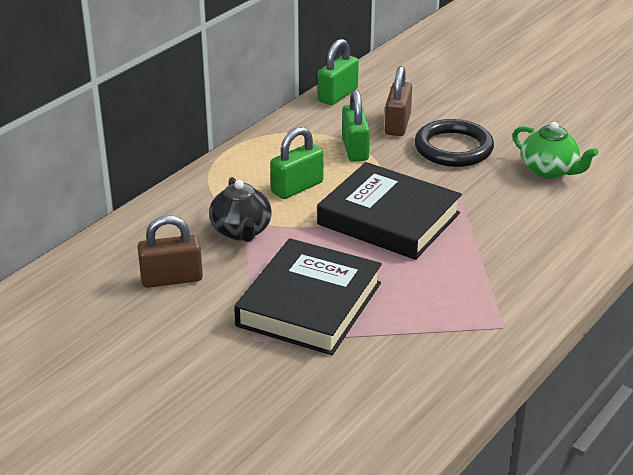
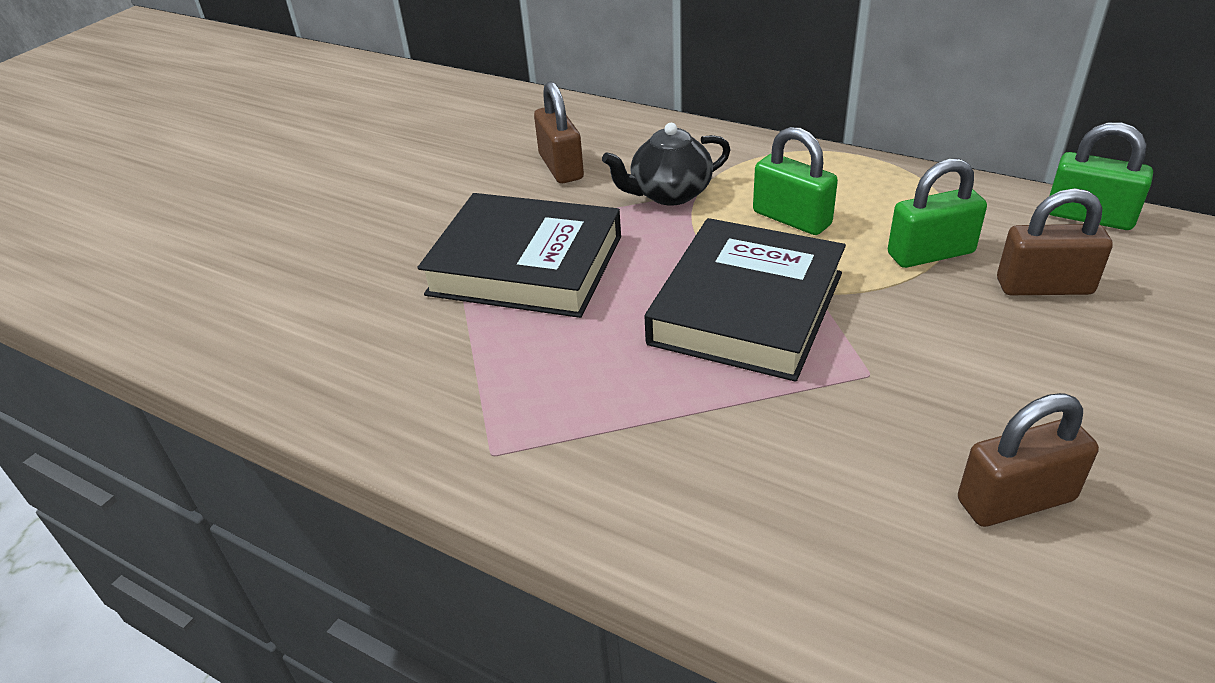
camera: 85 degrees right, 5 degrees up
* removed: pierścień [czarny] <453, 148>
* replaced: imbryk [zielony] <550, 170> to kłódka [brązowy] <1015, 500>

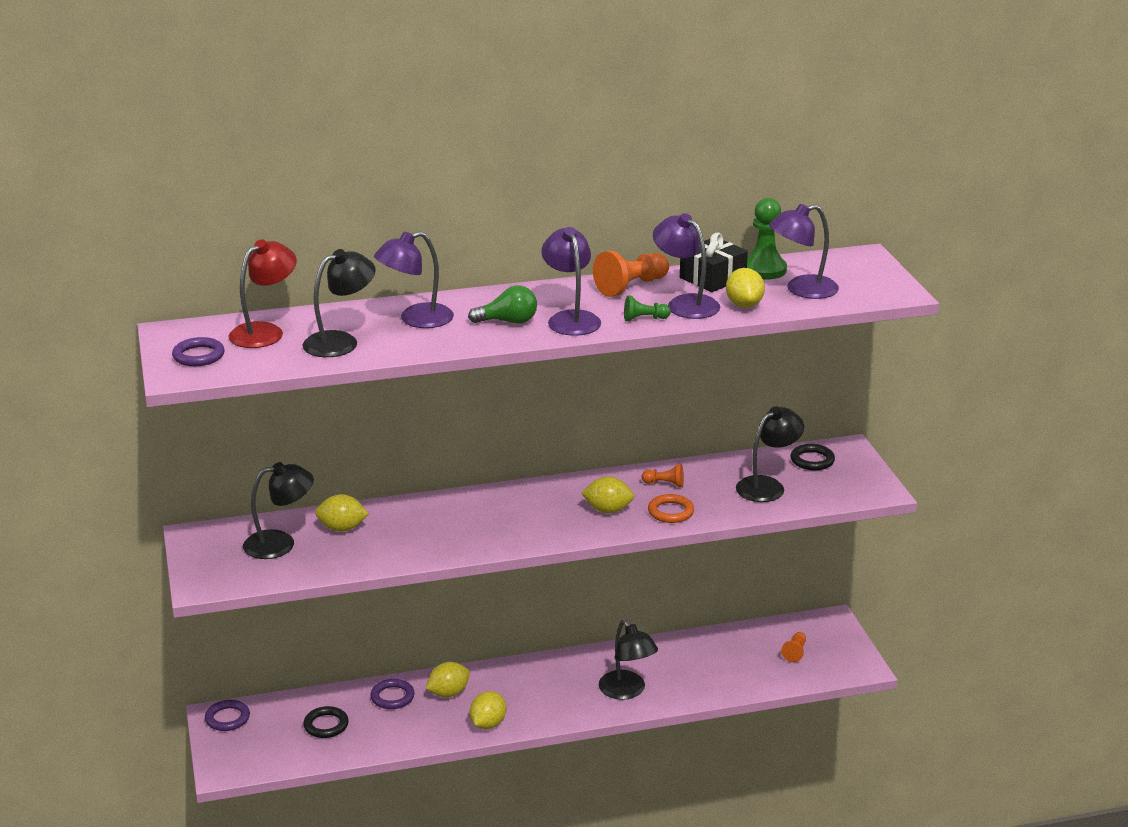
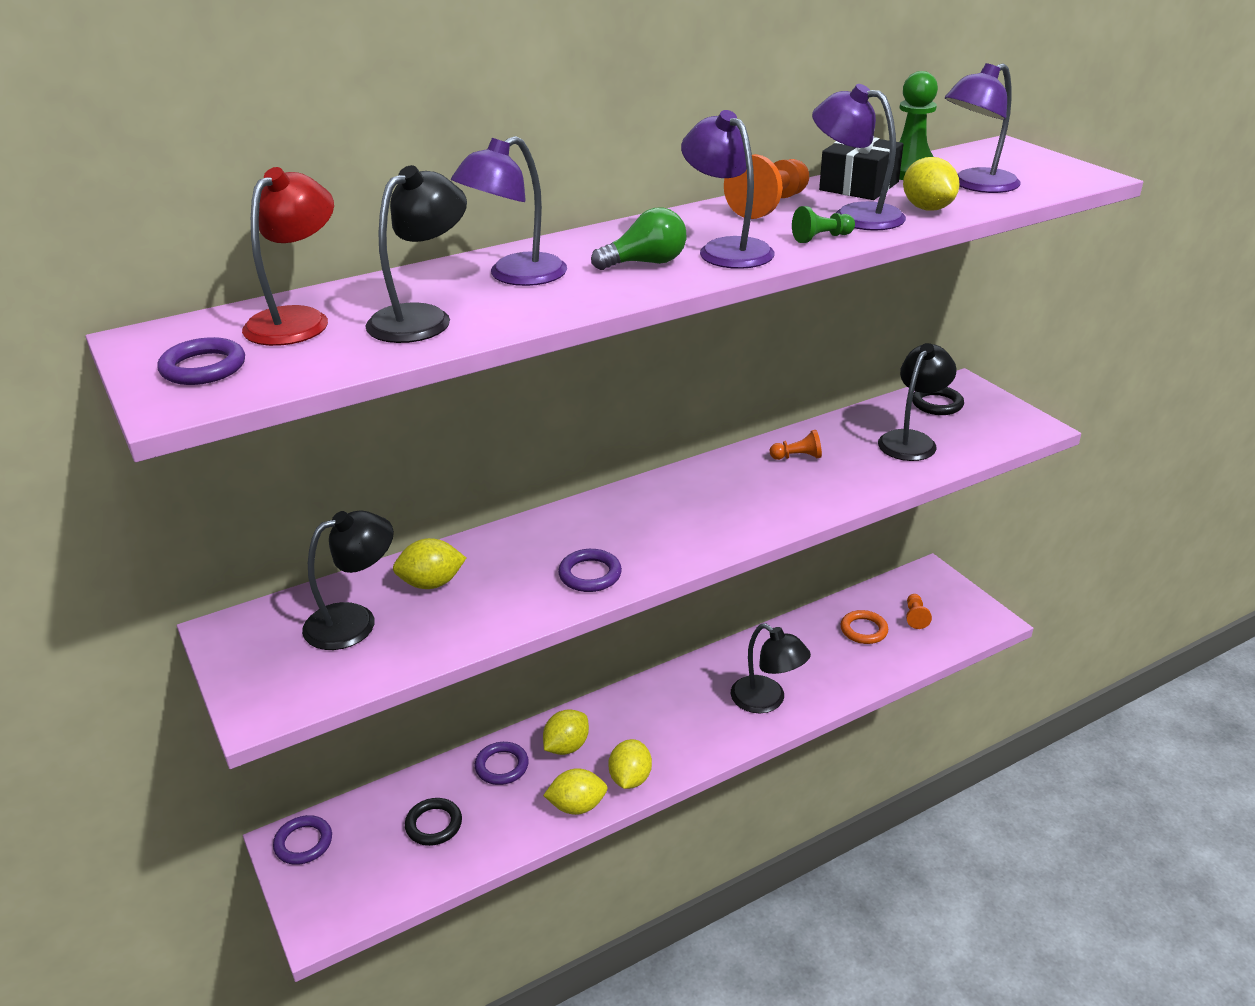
camera: 15 degrees left, 5 degrees up
* moved: cytryna [żółty] <608, 510> to <577, 806>
* moved: pierścień [pomarańczowy] <670, 512> to <863, 630>
* added: pierścień [fioletowy] <590, 574>

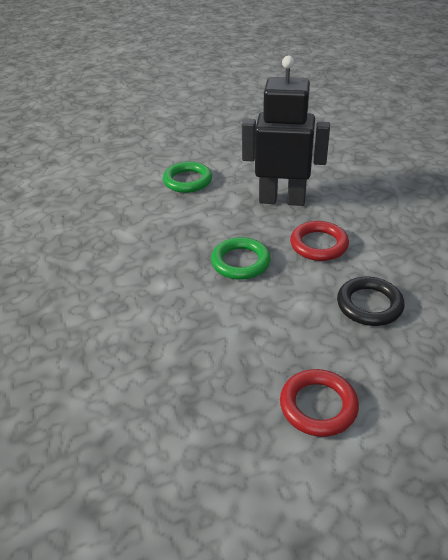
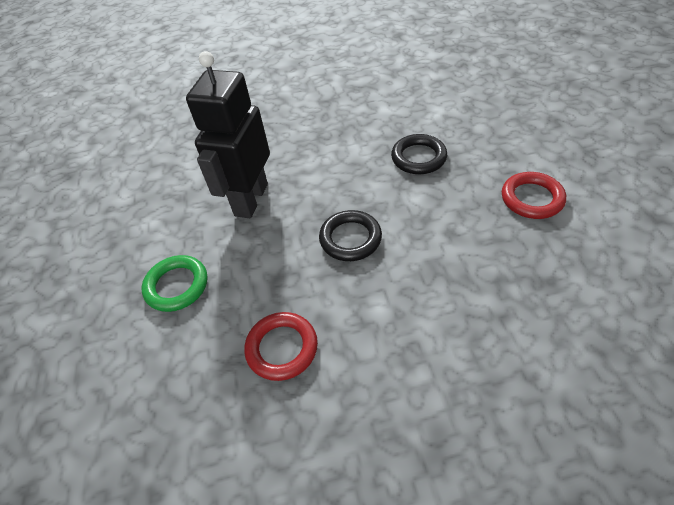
camera: 80 degrees left, 10 degrees up
* moved: pierścień [czerwony] <319, 244> to <282, 348>
* recoloured: pierścień [zielony] <240, 262> to pierścień [czarny] <350, 239>

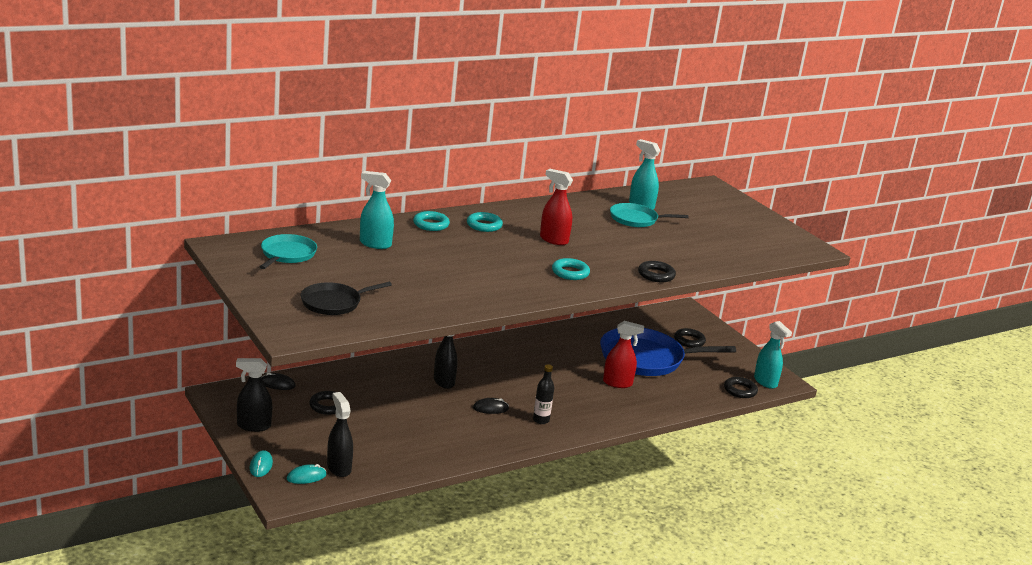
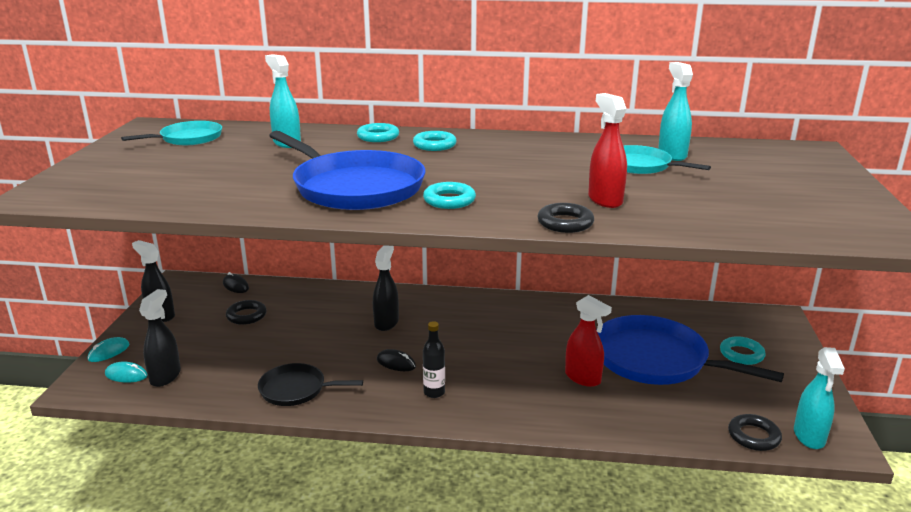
camera: 40 degrees right, 0 degrees up
* moved: spryskiwacz [czerwony] <553, 240> to <605, 200>
* moved: patelnia [czarny] <334, 303> to <296, 389>
* recoloured: pierścień [czarny] <689, 341> to pierścień [turkusowy] <741, 354>
* added: patelnia [niebieski] <354, 187>

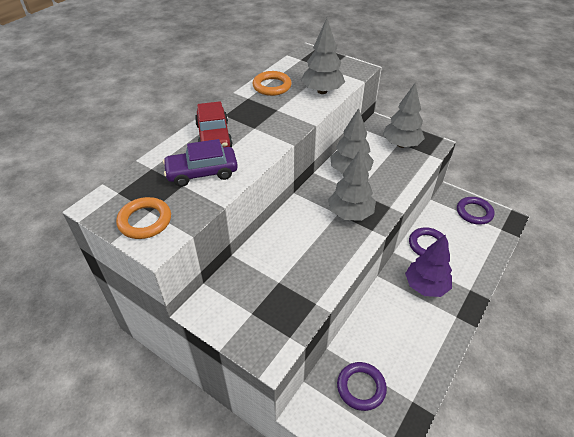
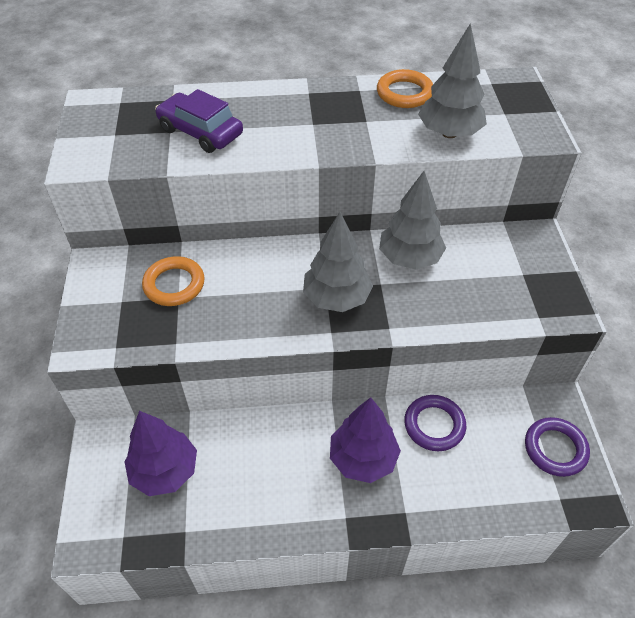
camera: 50 degrees right, 5 degrees up
* removed: drzewko [szary] <401, 144>
* removed: samochód [czerwony] <214, 136>
* moved: pierścień [pomarańczowy] <145, 221> to <174, 284>
* replaced: pierścień [fioletowy] <361, 387> to drzewko [fioletowy] <165, 471>

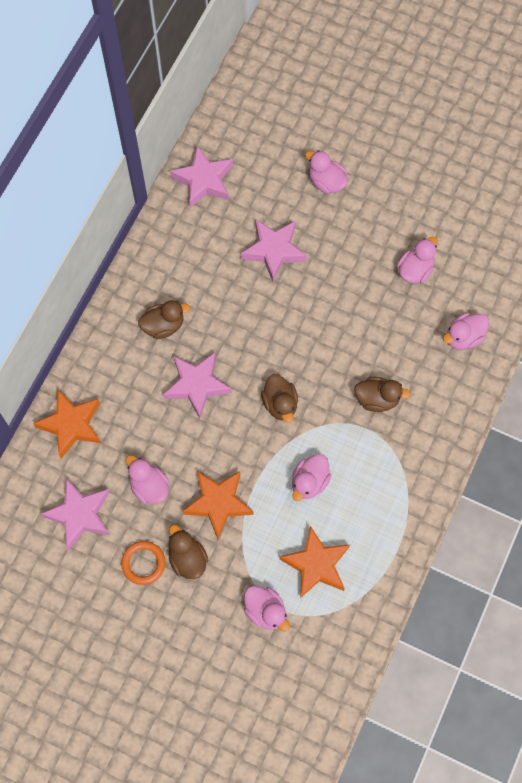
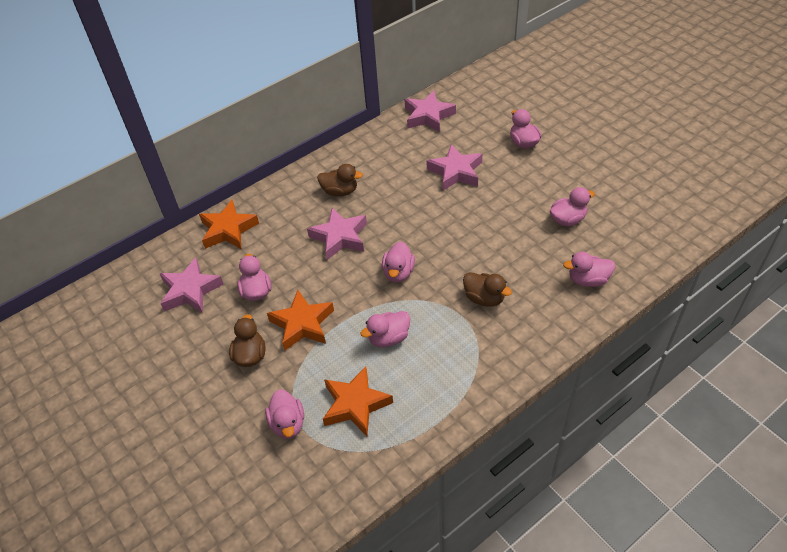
camera: 30 degrees right, 20 degrees down
* recoloured: kaczka [brązowy] <280, 404> to kaczka [różowy] <398, 272>
* removed: pierścień [pomarańczowy] <143, 563>

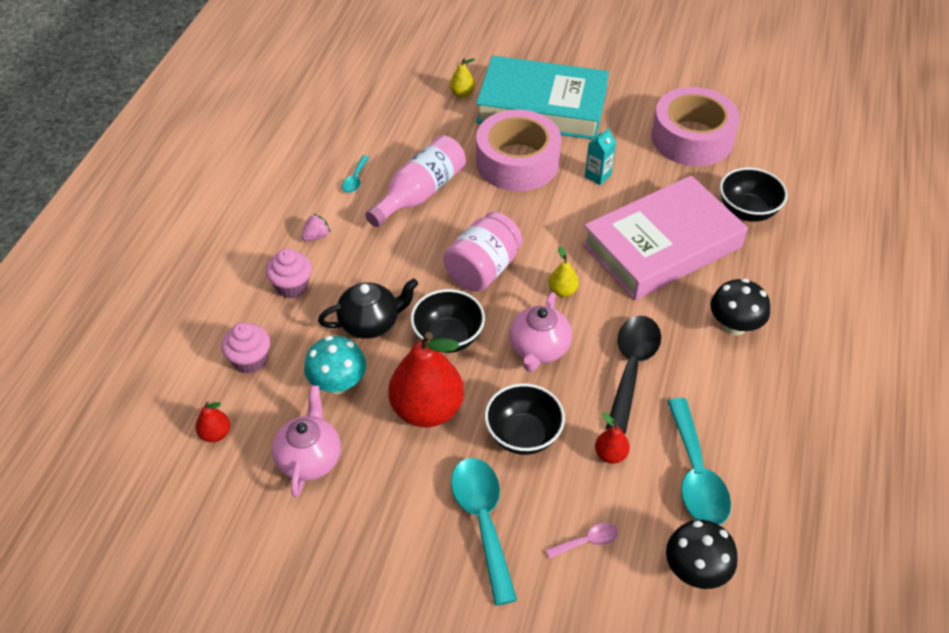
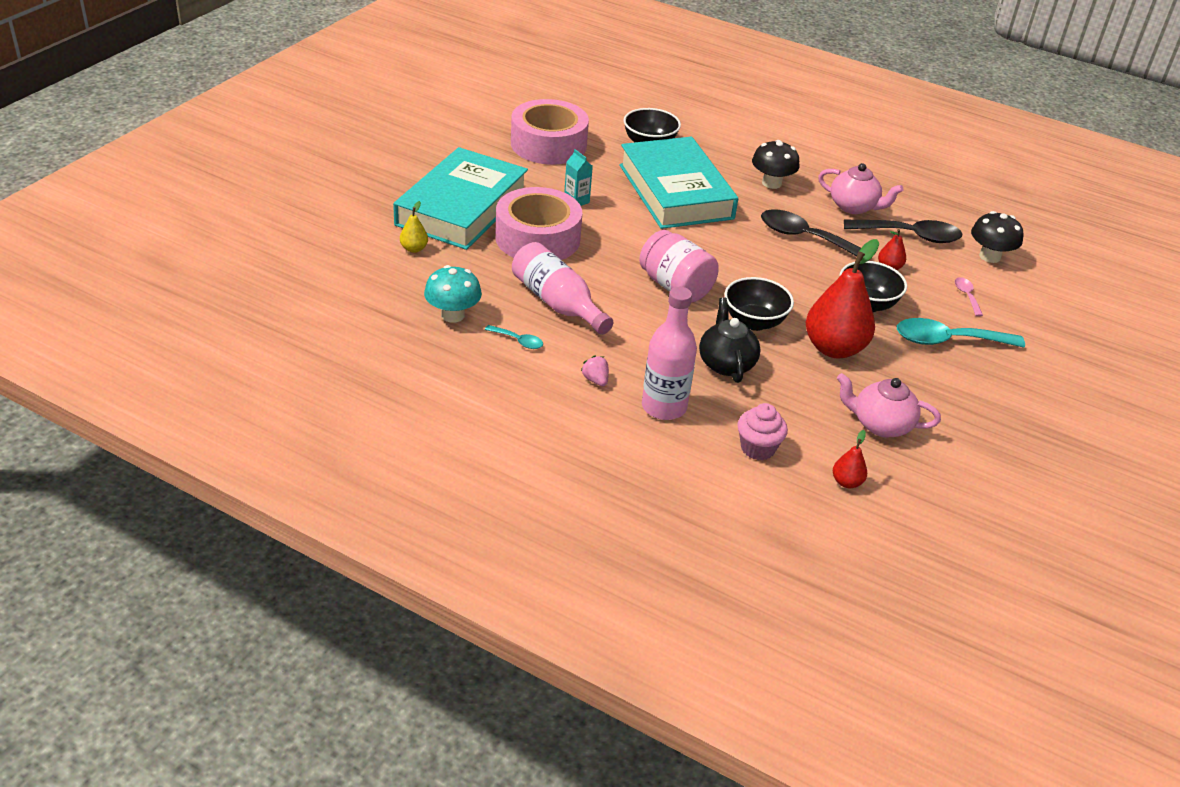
camera: 80 degrees left, 10 degrees down
* recoloured: książka [różowy] <662, 245> to książka [turkusowy] <675, 191>
* removed: gruszka [żółty] <562, 291>
* replaced: muffinka [różowy] <292, 286> to butelka [różowy] <664, 407>
* moved: imbryk [różowy] <539, 349> to <854, 207>
* moved: grzyb [turkusowy] <338, 383> to <453, 315>
* recoloured: łyżka [turkusowy] <695, 474> to łyżka [czarny] <909, 236>

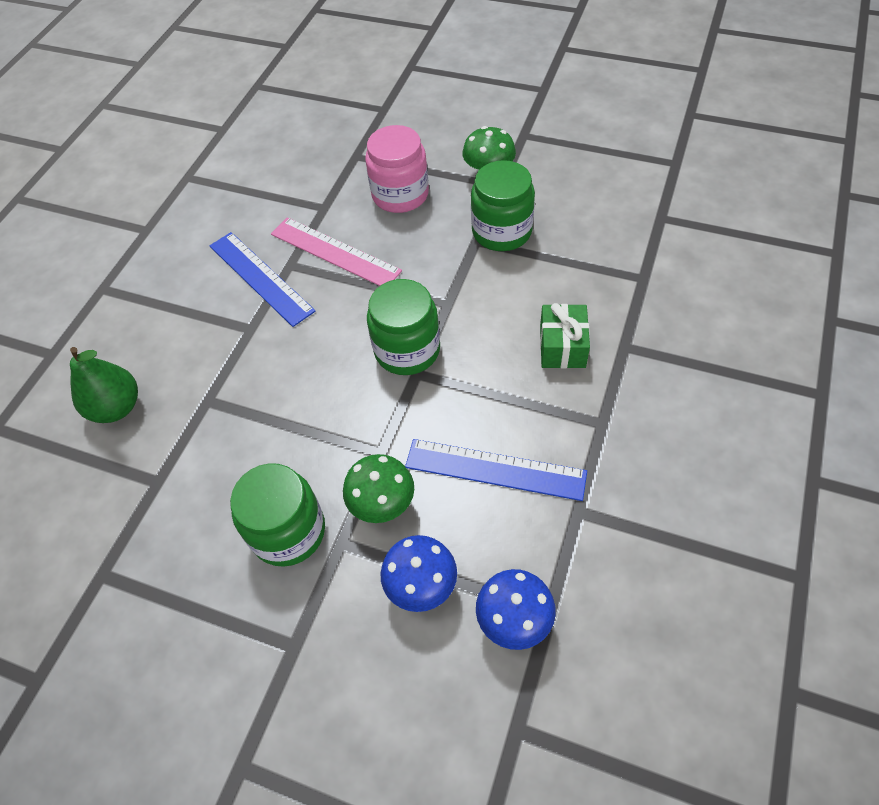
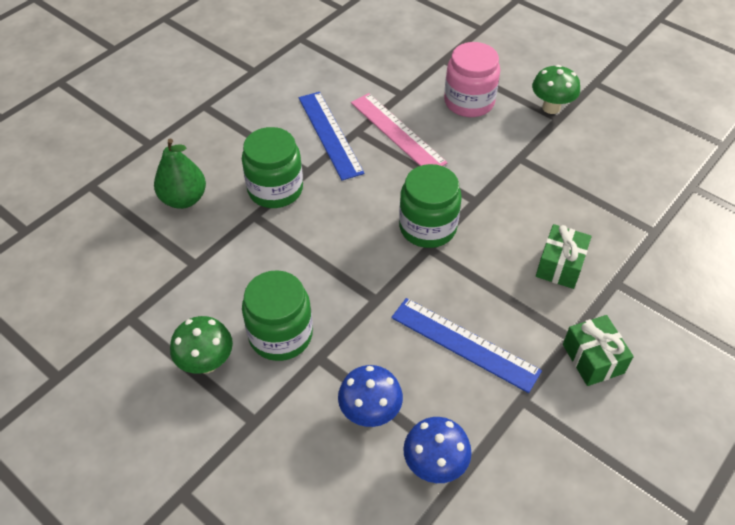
camera: 15 degrees right, 5 degrees down
* moved: słoik [zielony] <502, 231> to <275, 189>
* moved: grzyb [zielony] <383, 505> to <207, 363>
* added: prezent [zielony] <593, 359>

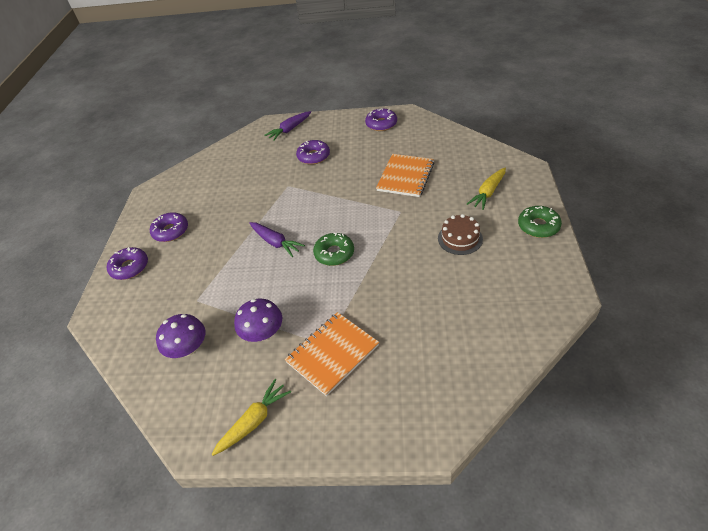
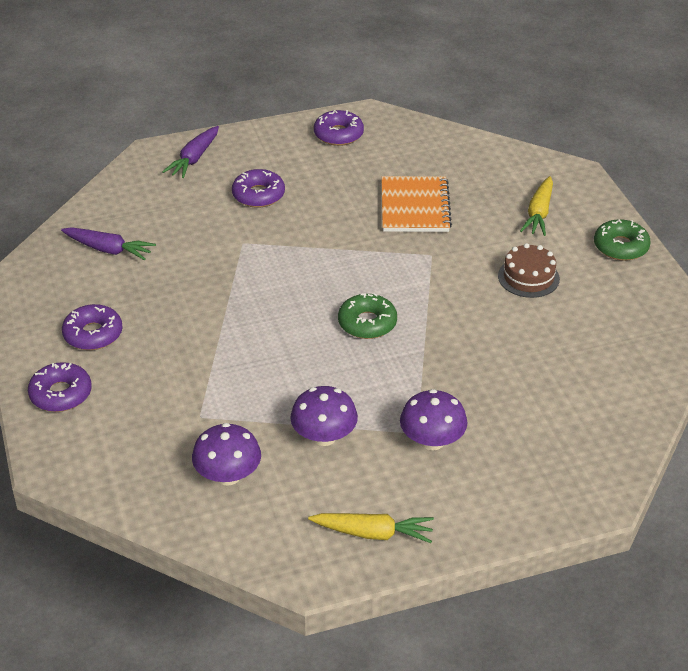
camera: 25 degrees left, 5 degrees down
* moved: marchewka [fioletowy] <275, 242> to <109, 250>
* replaced: zeszyt [pomarańczowy] <332, 354> to grzyb [fioletowy] <432, 441>
* turned: marchewka [żółty] <254, 421> = <373, 533> 75 degrees clockwise

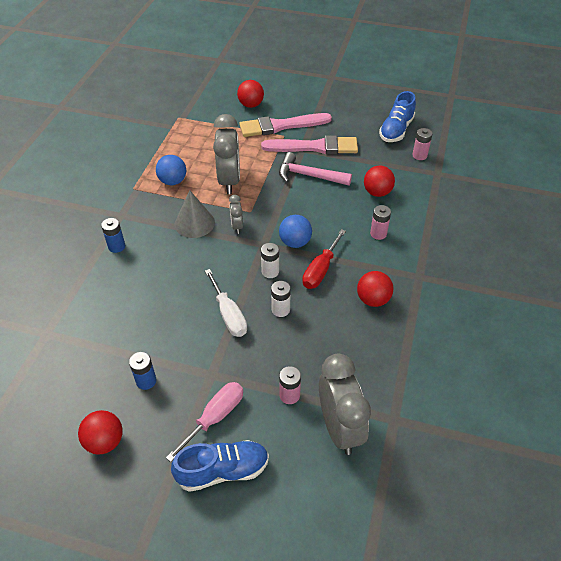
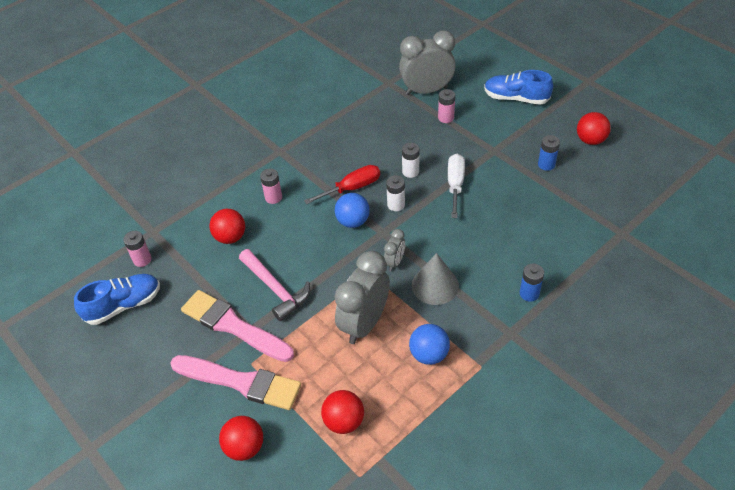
camera: 145 degrees left, 0 degrees up
* moved: piłka [czerwony] <373, 299> to <344, 421>
* turned: budzik [szary] <339, 428> = <426, 91> 60 degrees clockwise
* removed: śrubokręt [różowy] <215, 417>

